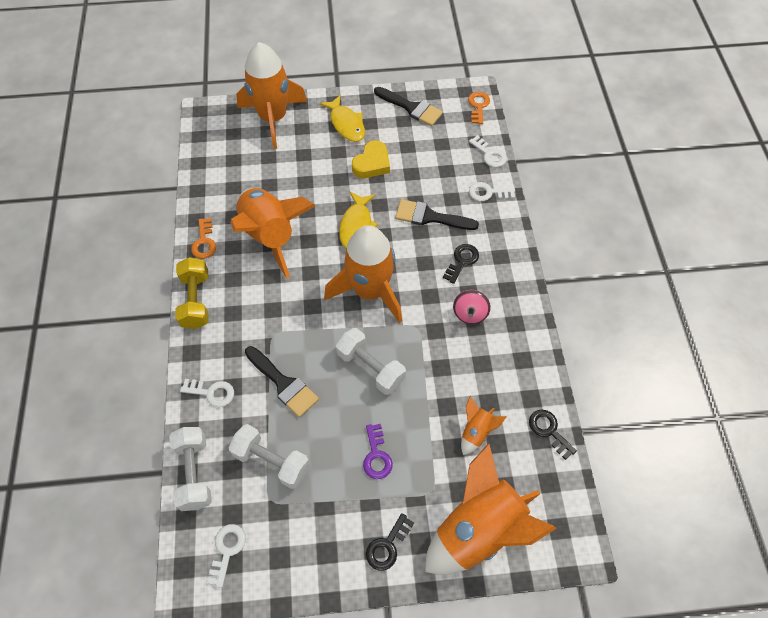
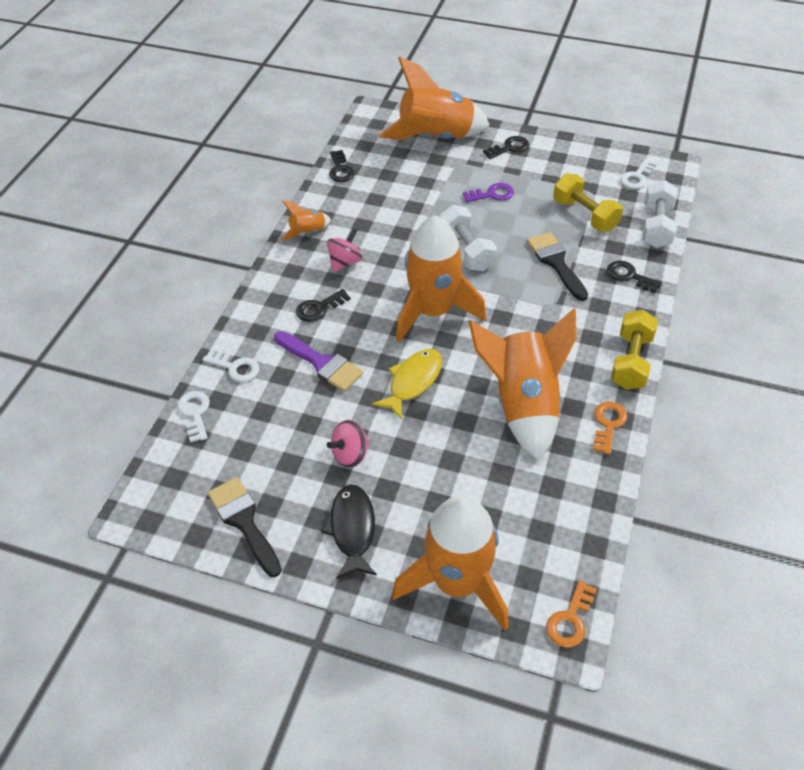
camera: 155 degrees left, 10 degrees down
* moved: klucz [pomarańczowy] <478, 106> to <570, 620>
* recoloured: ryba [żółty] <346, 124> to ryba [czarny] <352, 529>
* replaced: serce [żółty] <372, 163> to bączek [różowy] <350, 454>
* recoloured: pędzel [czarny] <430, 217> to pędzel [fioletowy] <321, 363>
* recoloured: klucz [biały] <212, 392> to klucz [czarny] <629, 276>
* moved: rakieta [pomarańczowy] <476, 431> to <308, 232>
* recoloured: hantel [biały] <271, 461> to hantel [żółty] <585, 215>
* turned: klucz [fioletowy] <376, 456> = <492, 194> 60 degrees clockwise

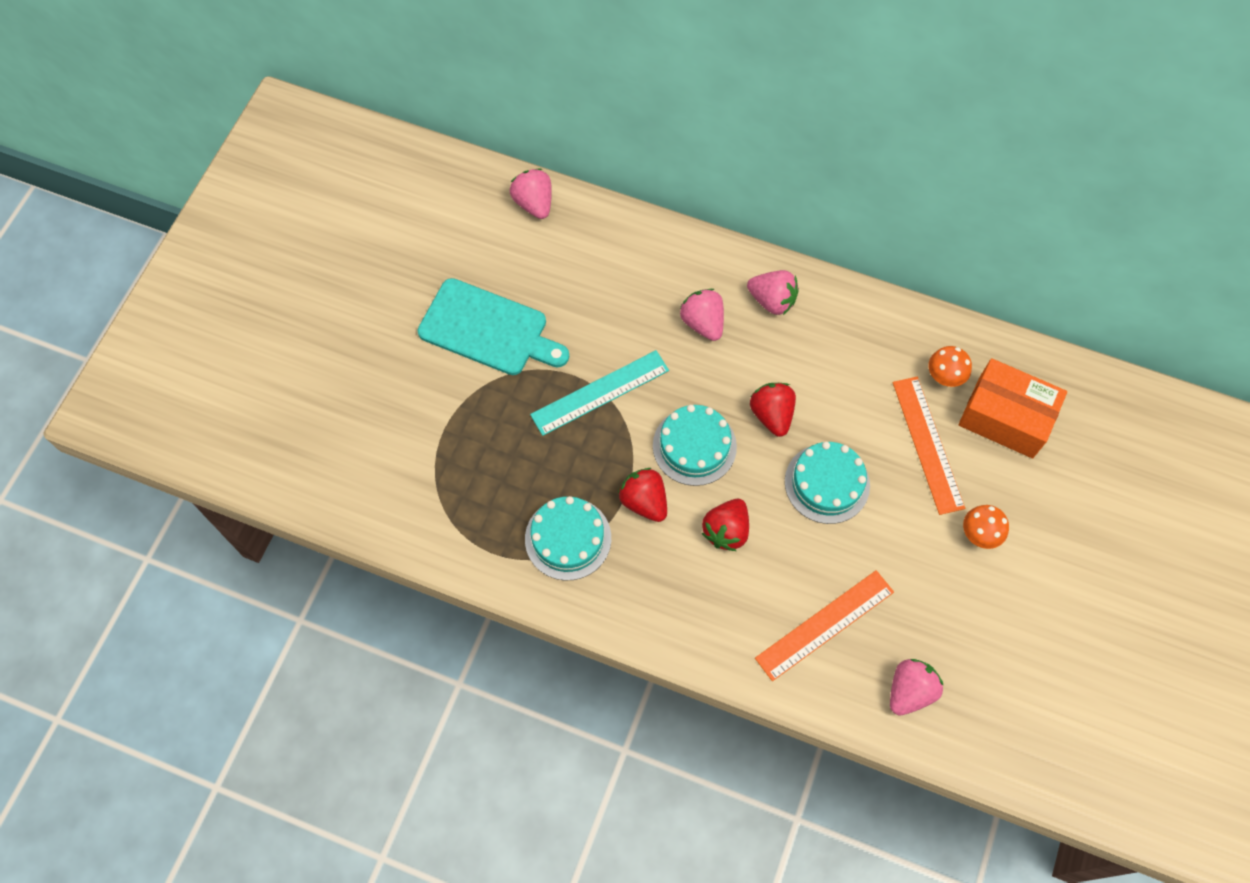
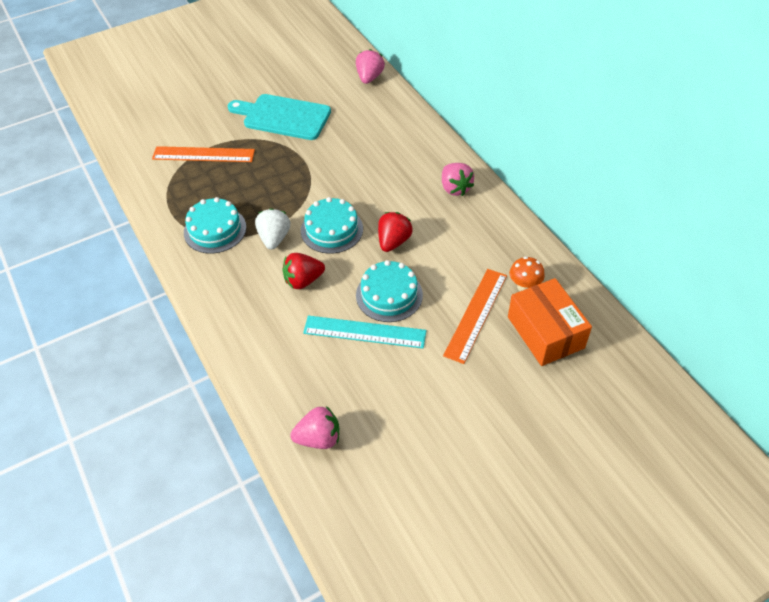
camera: 40 degrees right, 15 degrees down
* turned: deska do krojenia [turkusowy] <488, 329> = <283, 117> 135 degrees clockwise
* removed: truskawka [różowy] <703, 323>
* moved: linijka [turkusowy] <600, 392> to <364, 332>
* recoloured: truskawka [czerwony] <644, 501> to truskawka [biały] <274, 238>
* removed: grzyb [pomarańczowy] <978, 535>
* moved: linijka [pomarańczowy] <824, 624> to <203, 154>

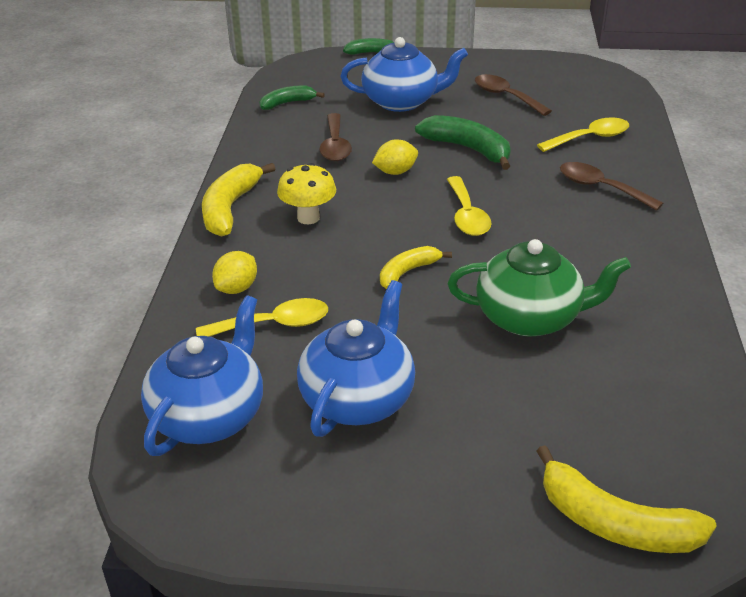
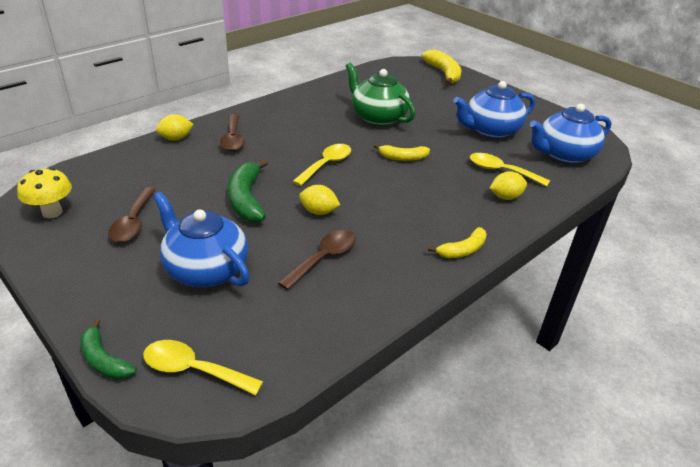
camera: 140 degrees left, 0 degrees up
* removed: banan [zielony] <287, 103>
* moved: łyżka [żółty] <590, 138> to <193, 370>
* resized: banan [żółty] <230, 208> = <462, 250> x0.62
* moved: grzyb [żółty] <308, 218> to <52, 212>
* added: cytryna [żółty] <176, 138>

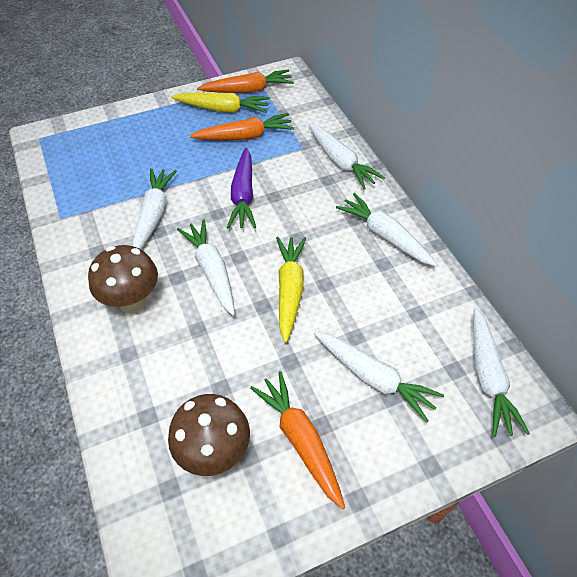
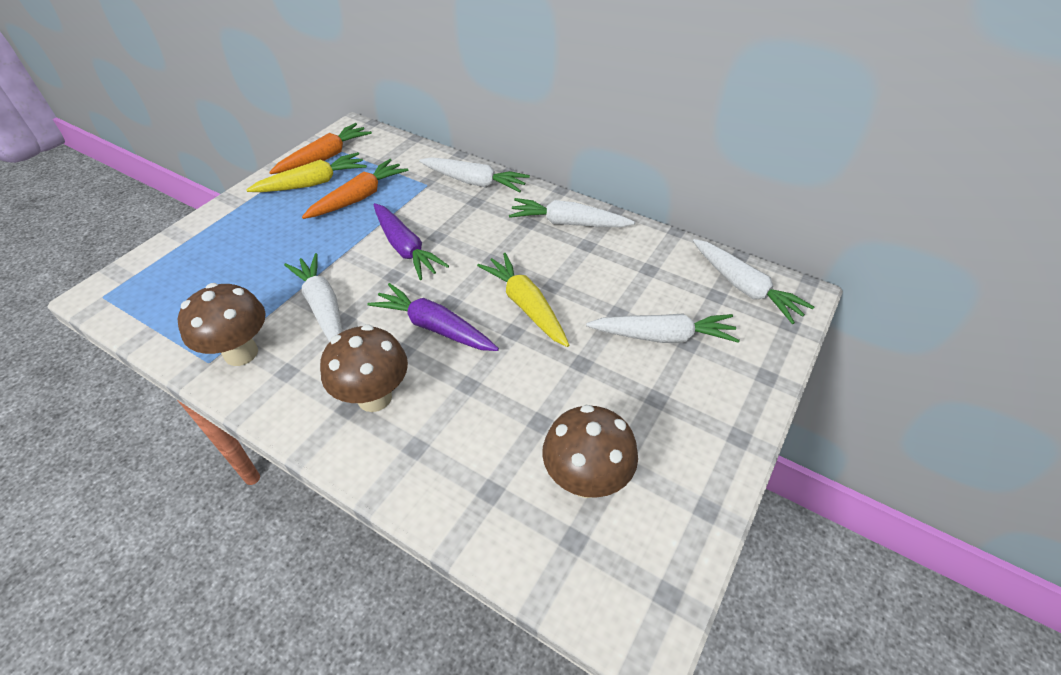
camera: 35 degrees left, 5 degrees down
* recoloured: marchewka [biały] <212, 271> to marchewka [fioletowy] <434, 327>
* removed: marchewka [pomarańczowy] <300, 440>
* added: grzyb [brązowy] <241, 353>

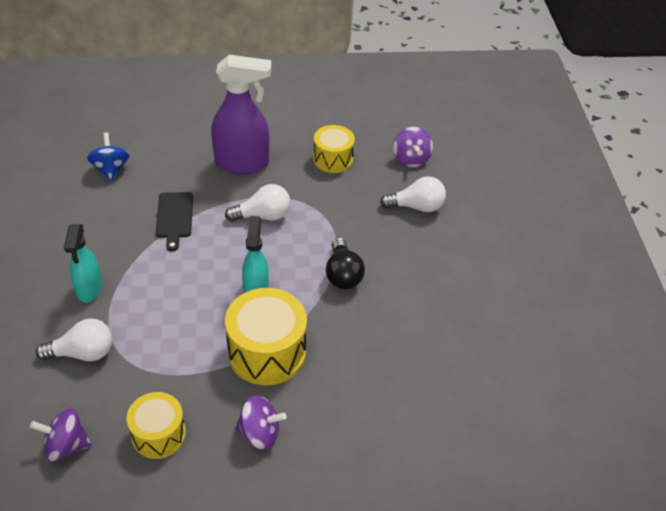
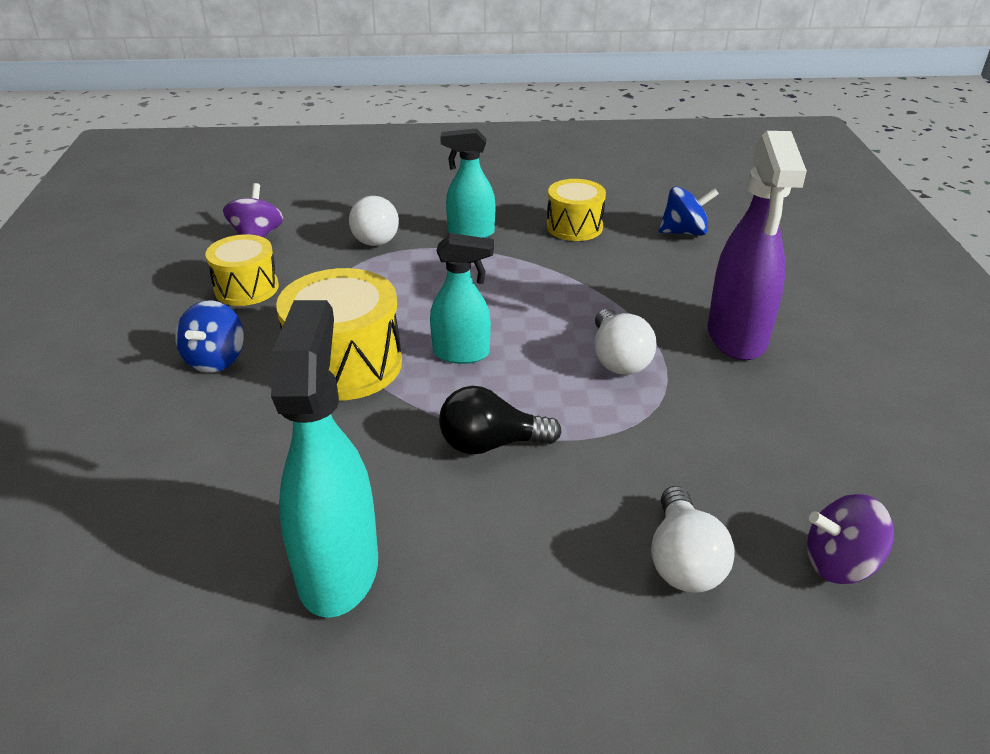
camera: 95 degrees right, 10 degrees down
* moved: bęben [żółty] <333, 159> to <574, 227>
* removed: deska do krojenia [czarny] <174, 218>
* recoloured: bączek [fioletowy] <259, 433> to bączek [niebieski] <216, 359>
* added: spryskiwacz [turkusowy] <338, 569>

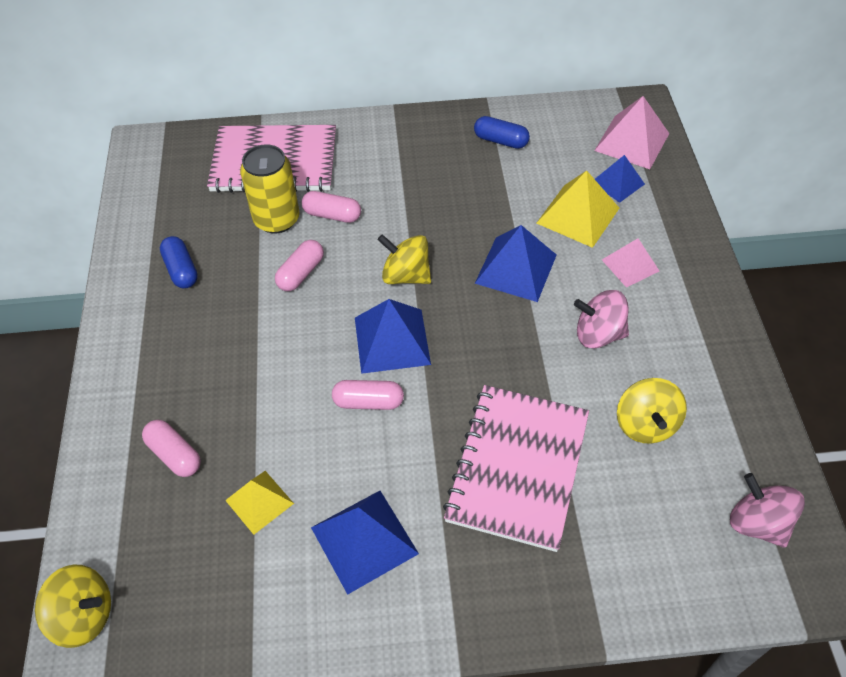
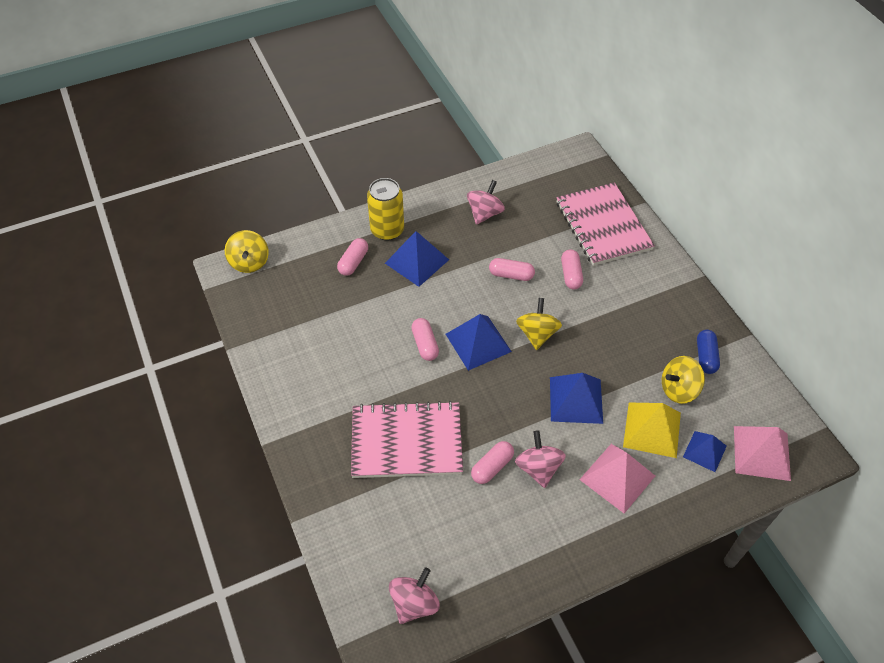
camera: 70 degrees right, 0 degrees up
* moved: puszka [żółty] <276, 219> to <387, 230>
* replaced: kapsułka [niebieski] <181, 270> to bączek [różowy] <484, 213>
* resized: piramida [różowy] <630, 265> = <617, 477> x1.58
* moved: bączek [żółty] <645, 424> to <678, 389>
* removed: piramida [żółty] <259, 501>
* moved: piramida [niebieski] <364, 540> to <416, 261>
* added: kapsułka [różowy] <492, 467>

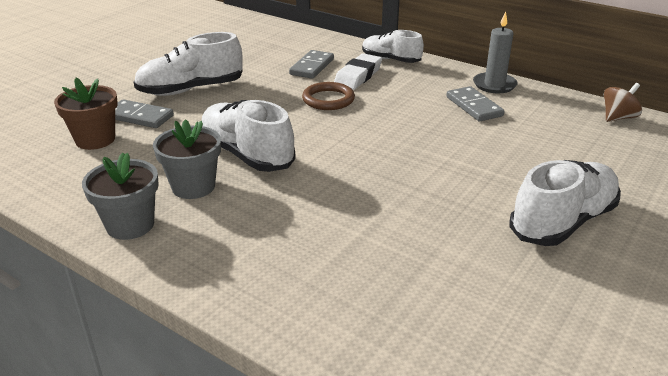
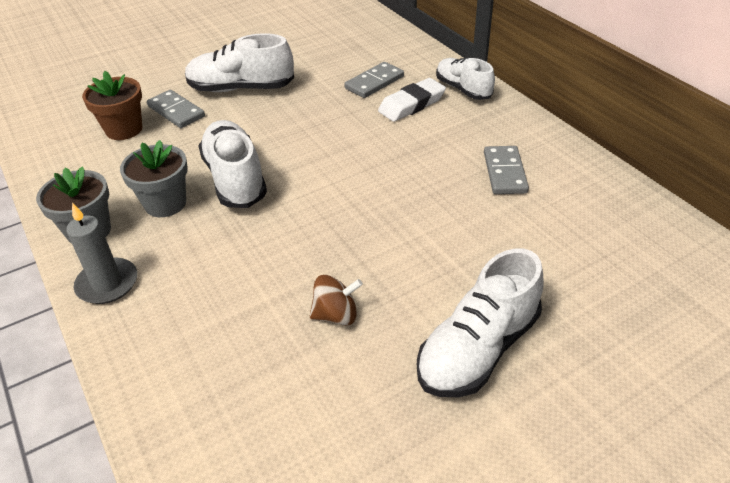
camera: 25 degrees right, 10 degrees up
* moved: świeca [szary] <494, 85> to <107, 284>
* removed: pierścień [brązowy] <328, 99>
* moved: bączek [brązowy] <618, 118> to <336, 315>
* turned: but [biały] <562, 222> = <478, 349> 150 degrees clockwise

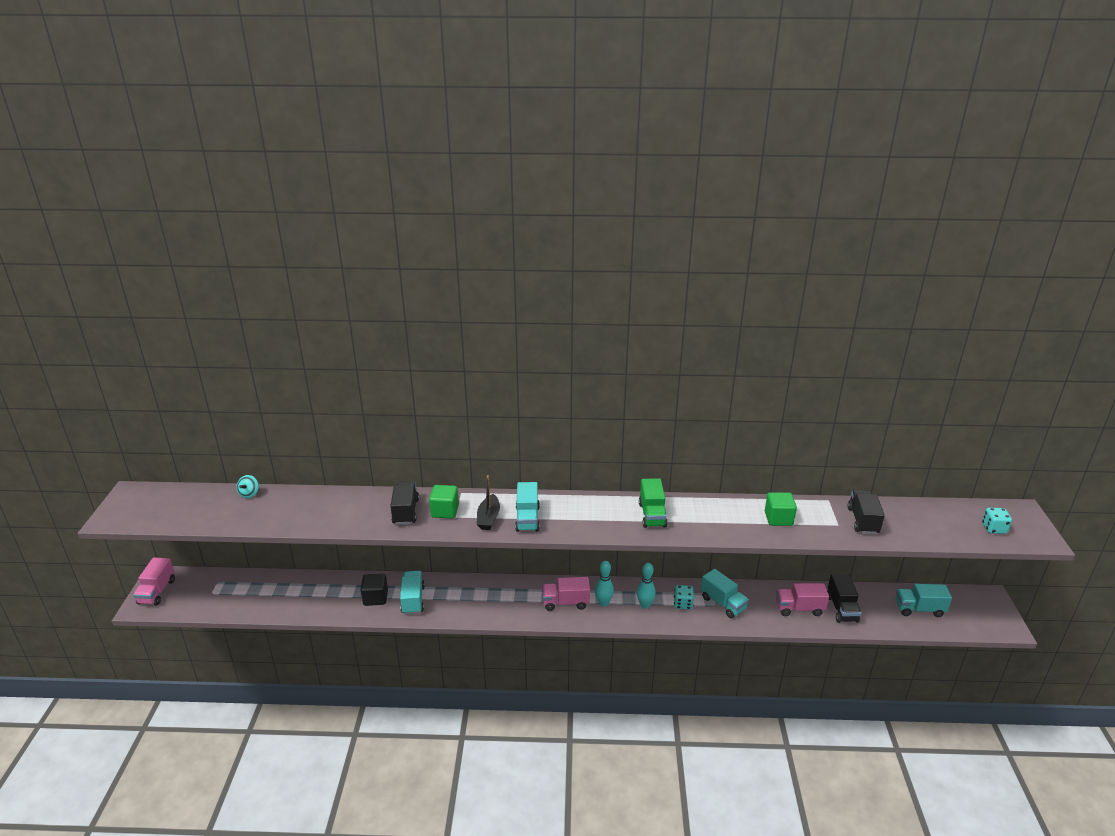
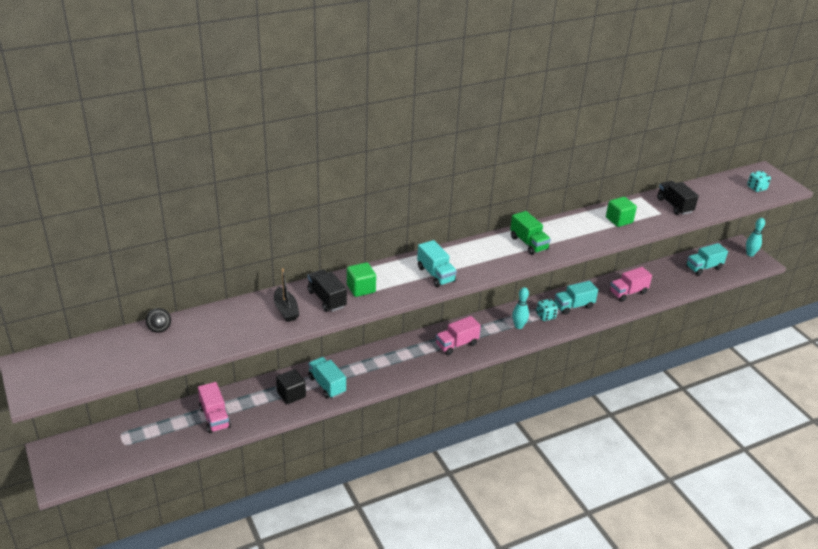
camera: 30 degrees left, 5 degrees up
* recoloured: bączek [turkusowy] <249, 494> to bączek [czarny] <159, 328>
* moved: łódka [czarny] <488, 518> to <286, 310>
* moved: ciężarówka [różowy] <157, 592> to <215, 417>
* moved: kręgiel [turkusowy] <603, 603> to <750, 254>
* turned: ciężarówka [turkusowy] <723, 603> = <573, 306> 135 degrees clockwise
* removed: ciężarówka [czarny] <842, 609>

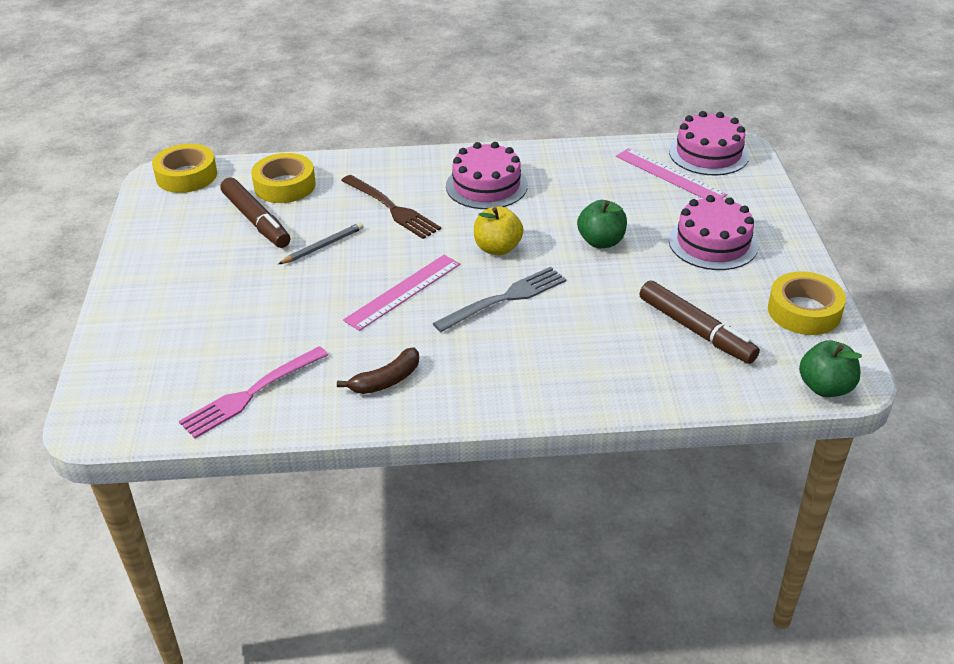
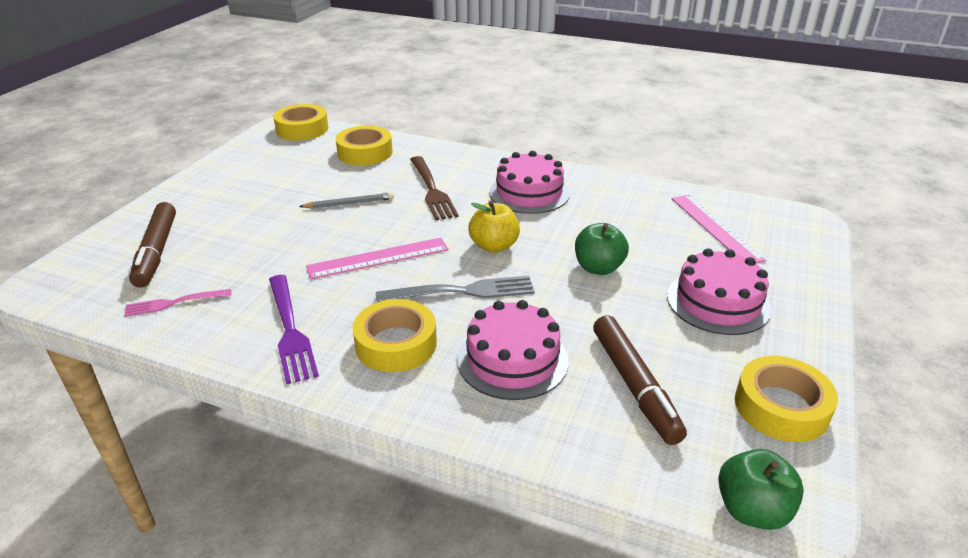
camera: 25 degrees right, 5 degrees down
* moved: tort [różowy] <708, 153> to <512, 359>
* moved: flamaster [brązowy] <256, 220> to <156, 252>
* resized: widelec [różowy] <251, 394> = <174, 303> x0.63
* replaced: banan [brązowy] <386, 380> to widelec [fioletowy] <290, 330>
* added: taśma klejąca [żółty] <396, 344>

